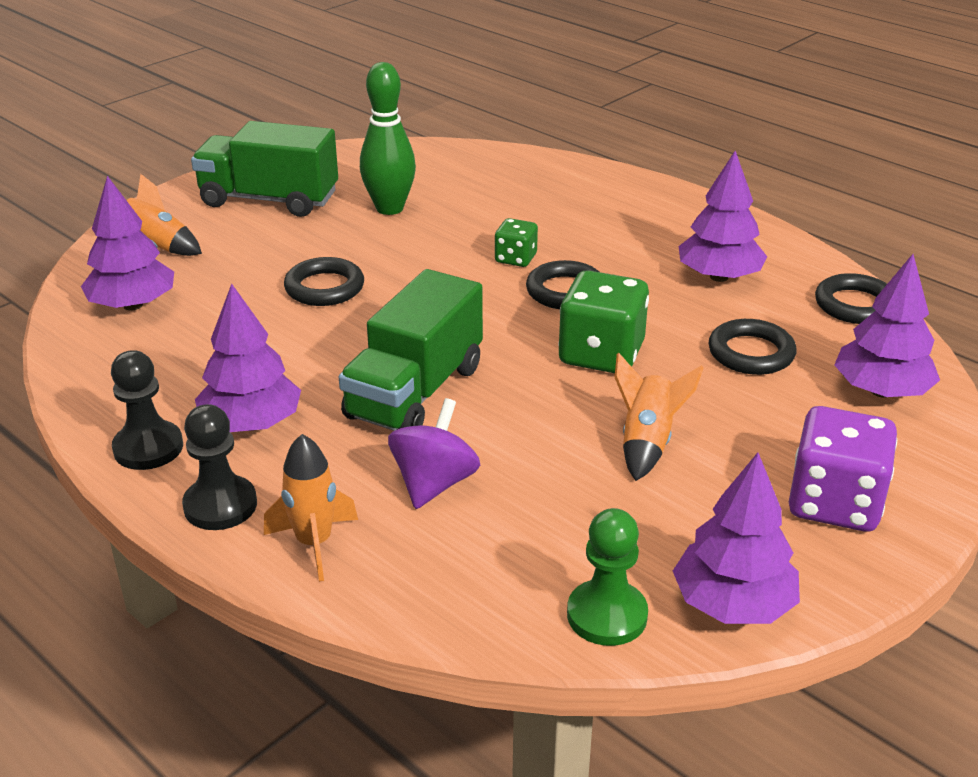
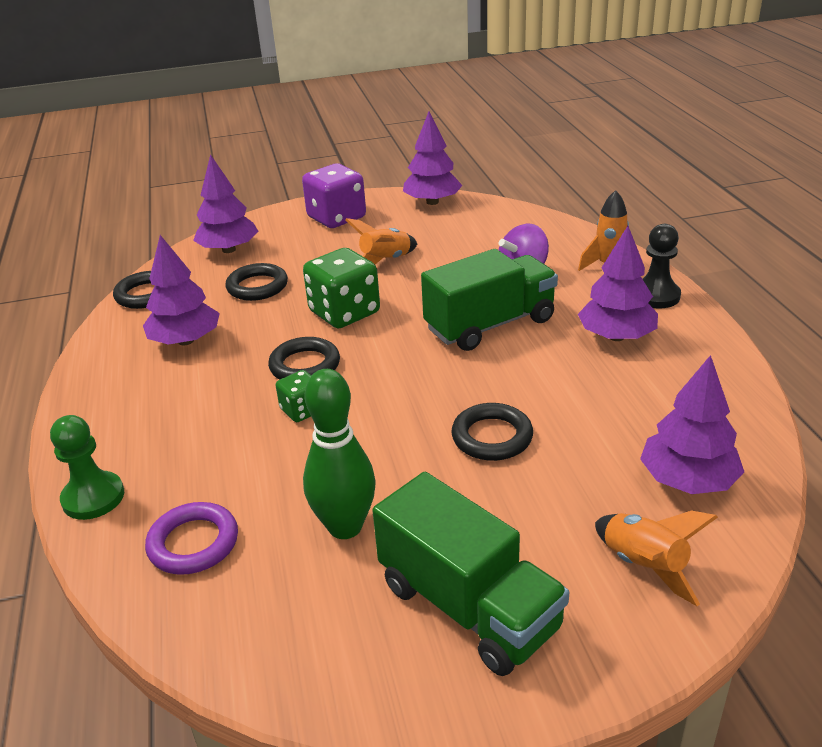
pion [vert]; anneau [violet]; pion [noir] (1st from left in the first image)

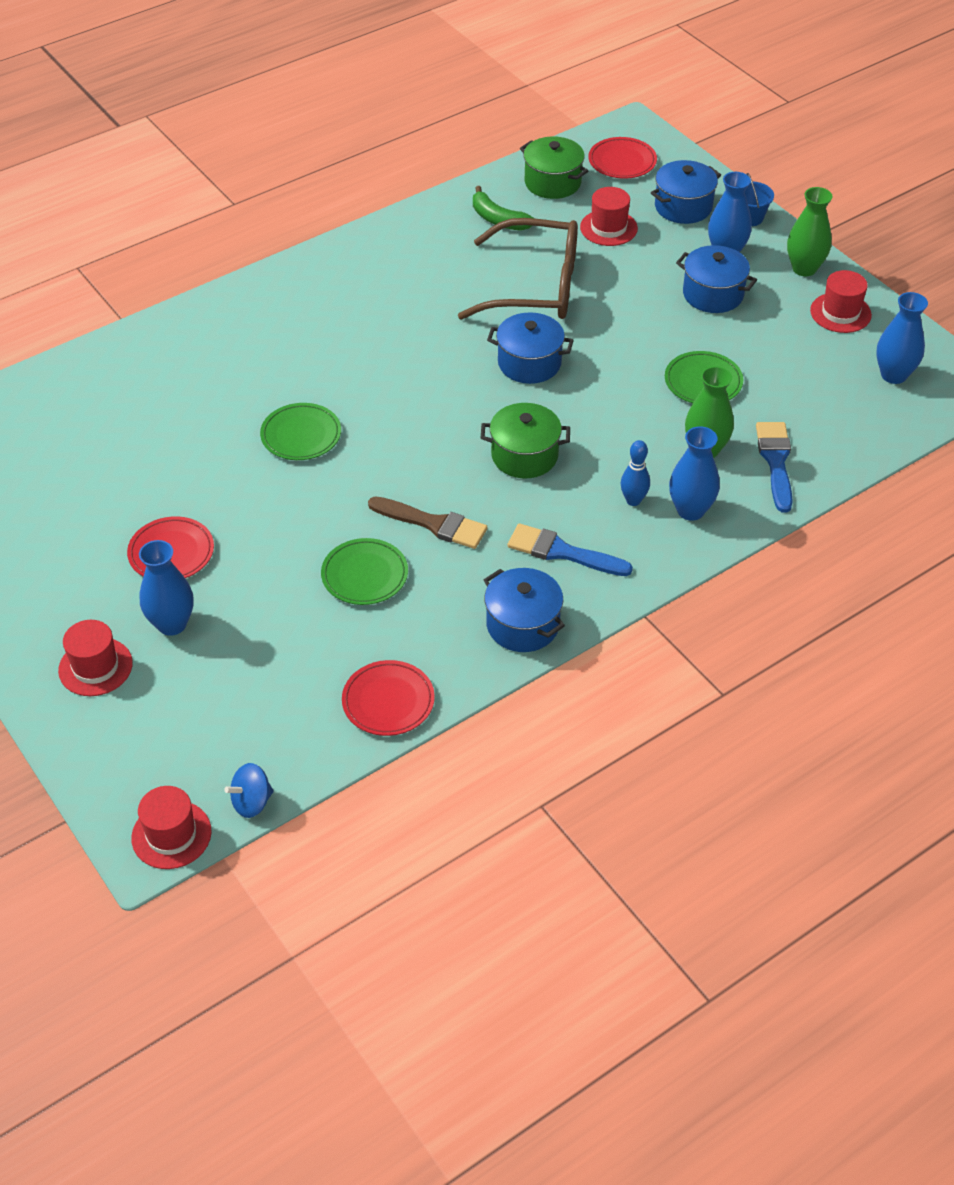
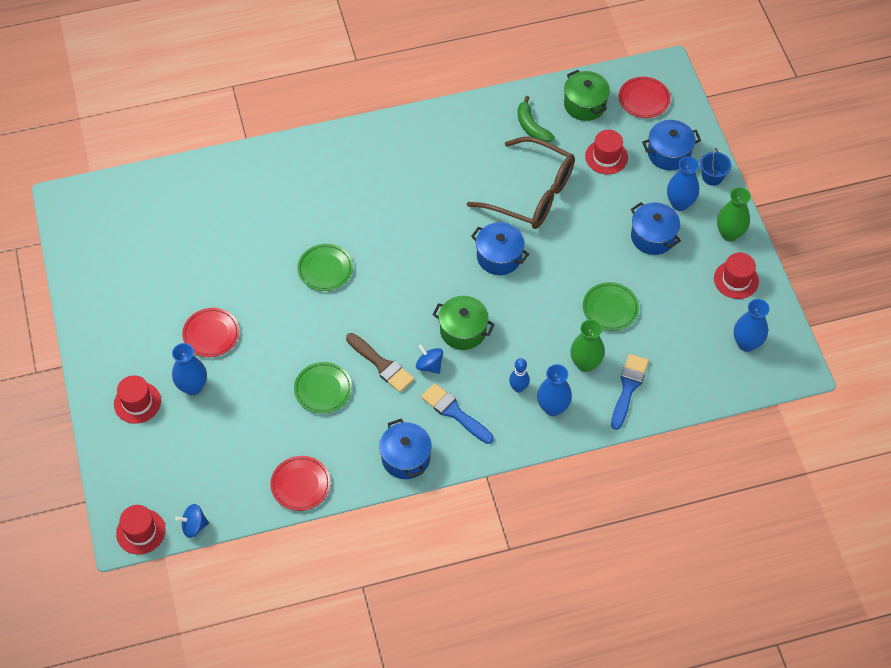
toupie [bleu] (2nd from left)

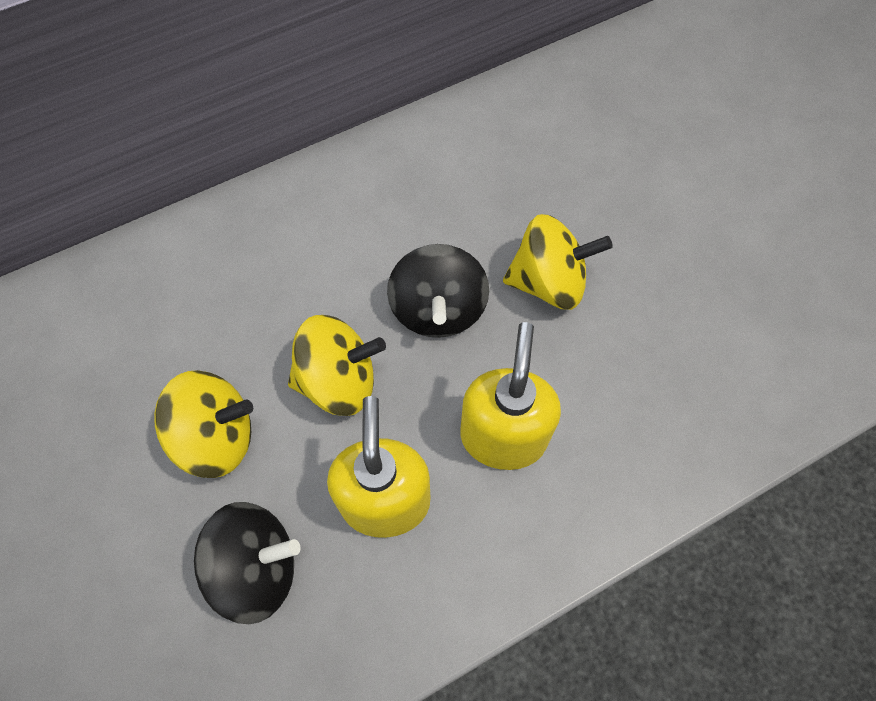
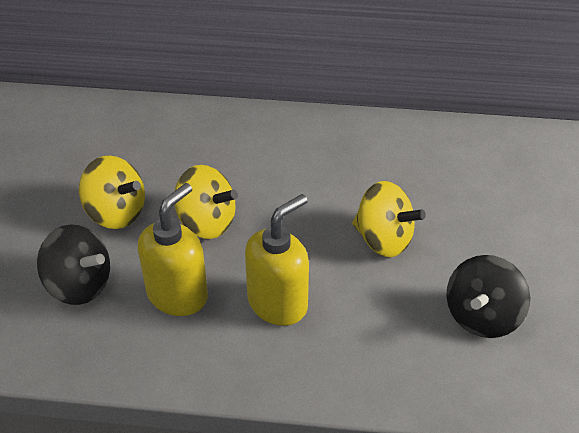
toupie [noir] (2nd from left)

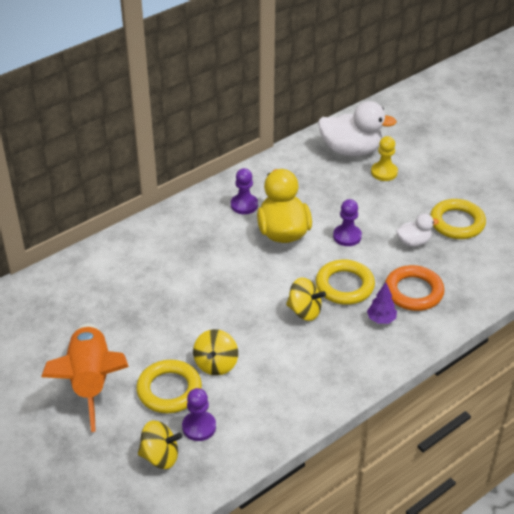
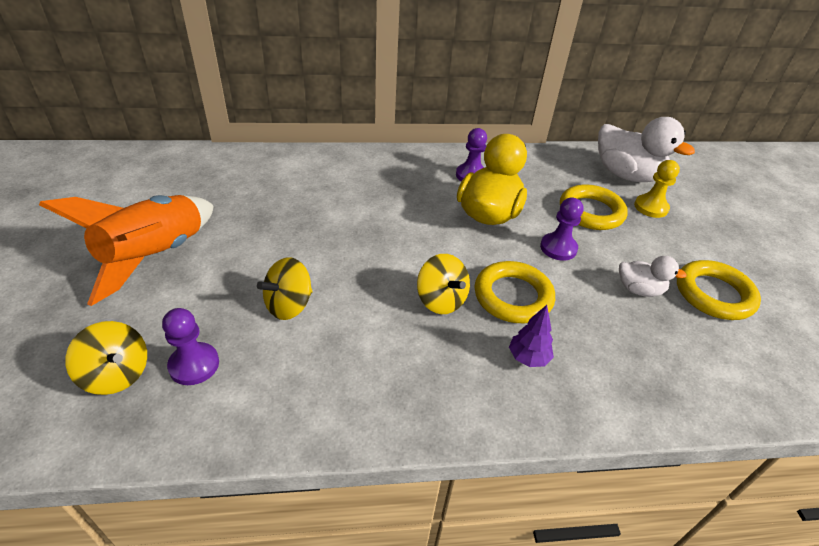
anneau [jaune] (2nd from left); anneau [orange]

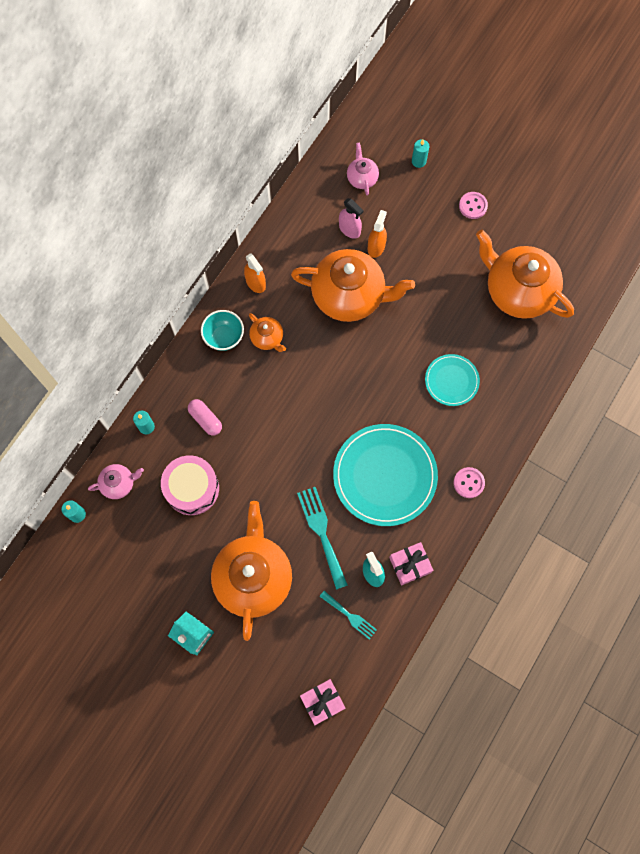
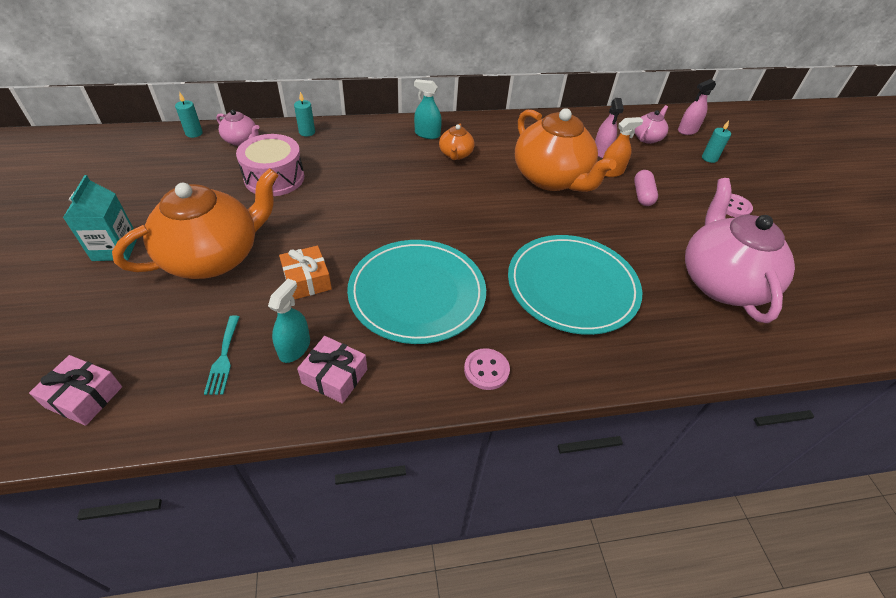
cadeau [orange]; vaporisateur [turquoise] (2nd from left); assiette [turquoise] (2nd from left); gélule [rose]; vaporisateur [rose] (2nd from left); théière [rose] (3rd from left); vaporisateur [orange] (1st from left in the first image)

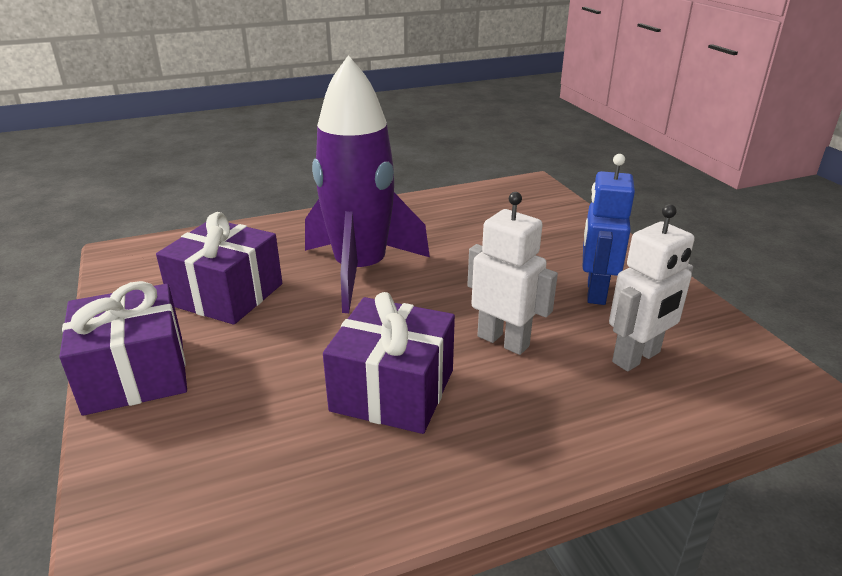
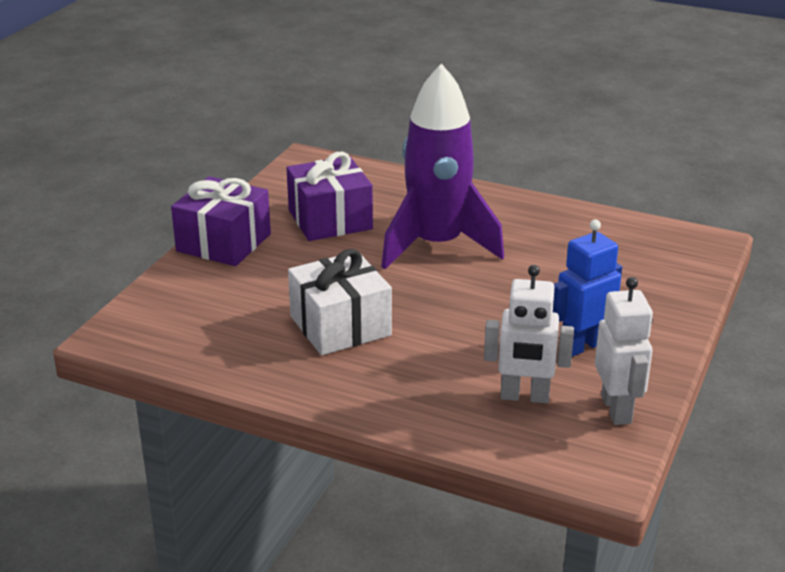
cadeau [blanc]; robot [blanc] (2nd from left)

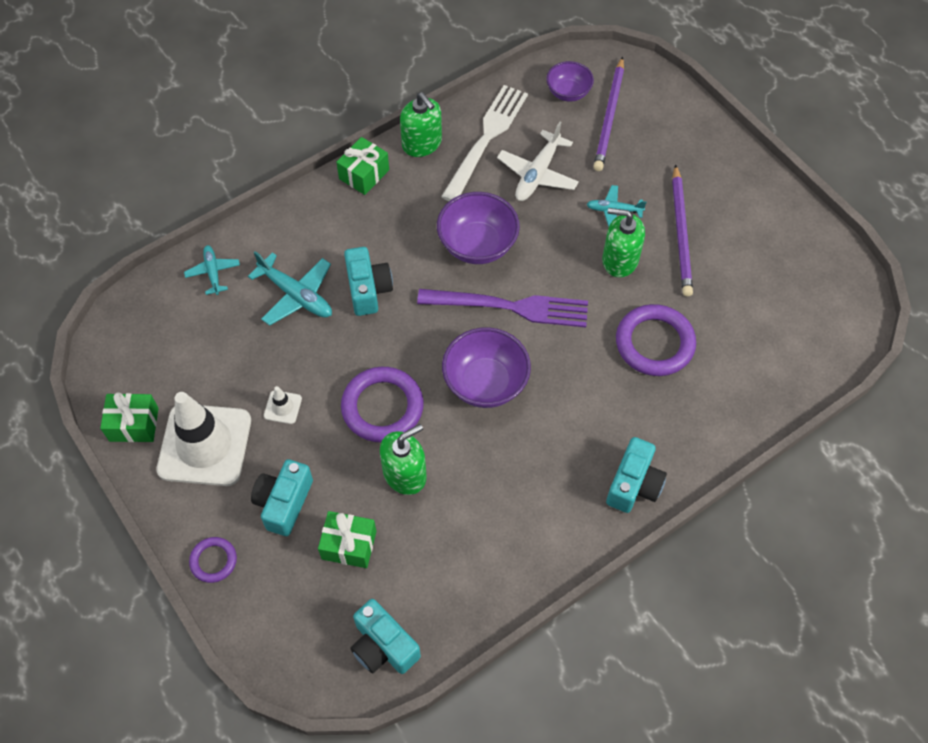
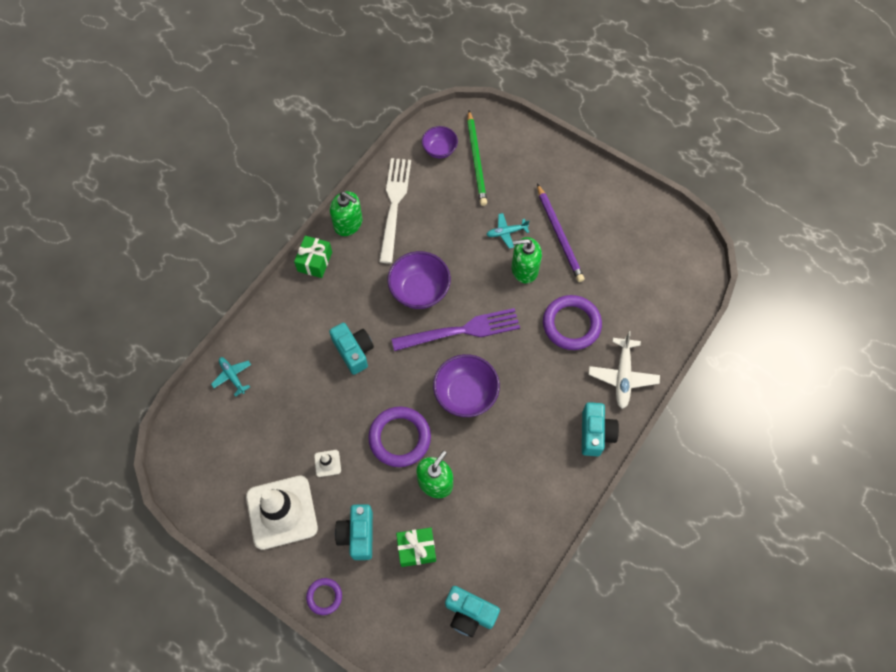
crayon [vert]; avion [blanc]; cadeau [vert] (1st from left in the first image); avion [turquoise] (2nd from left in the first image)

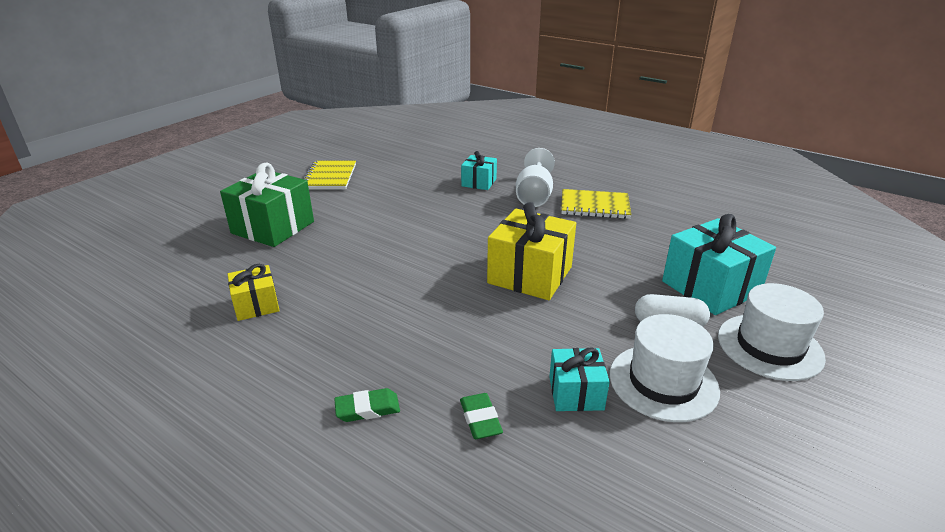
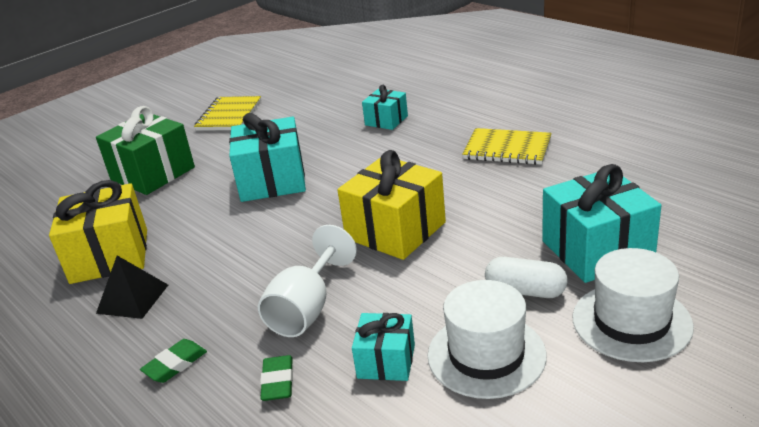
cadeau [jaune] (1st from left); pyramide [noir]; gomme [vert] (1st from left); cadeau [turquoise] (1st from left); verre à pied [blanc]

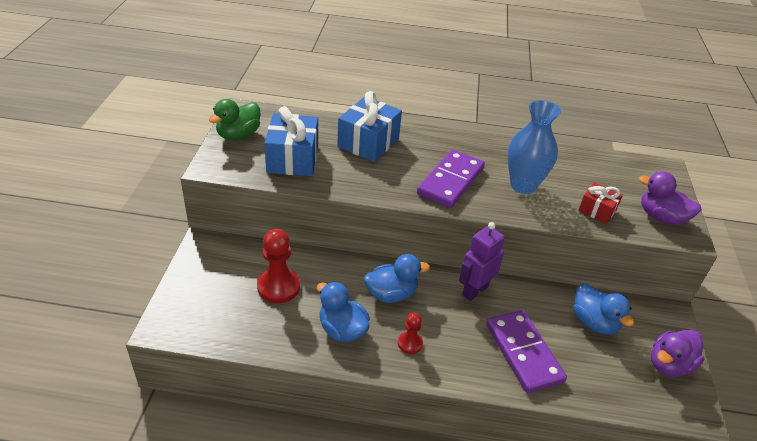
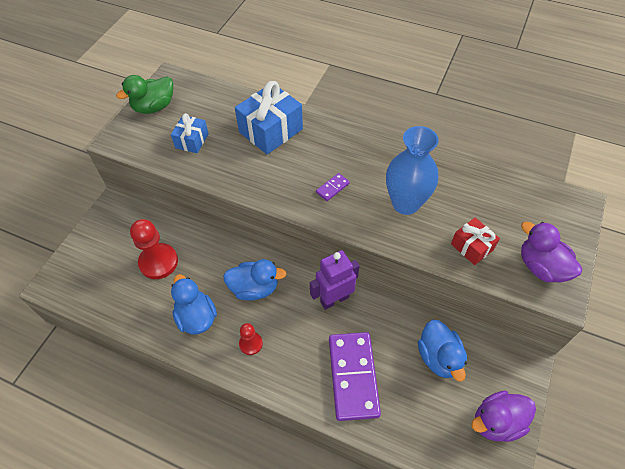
cadeau [bleu] (1st from left); domino [violet] (1st from left)

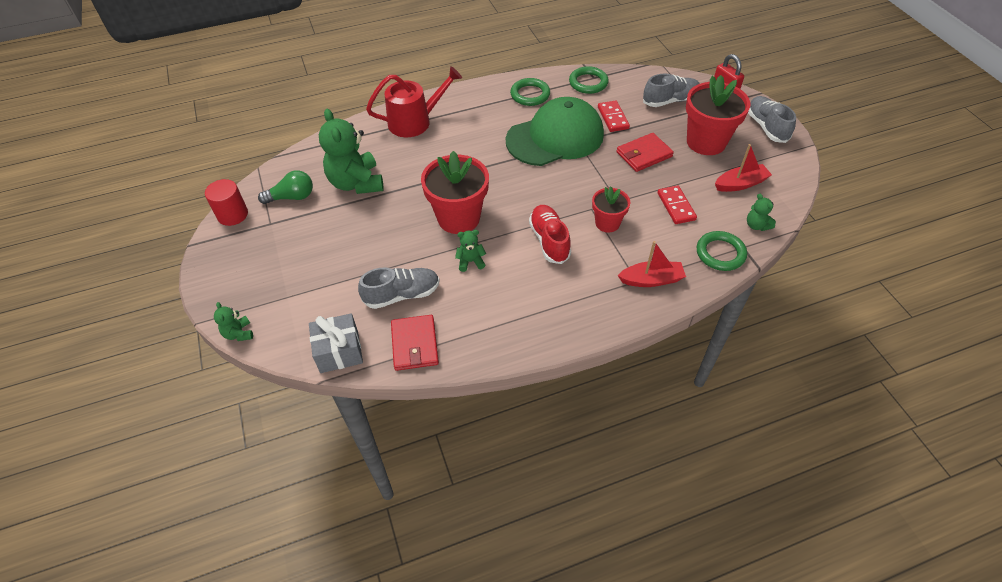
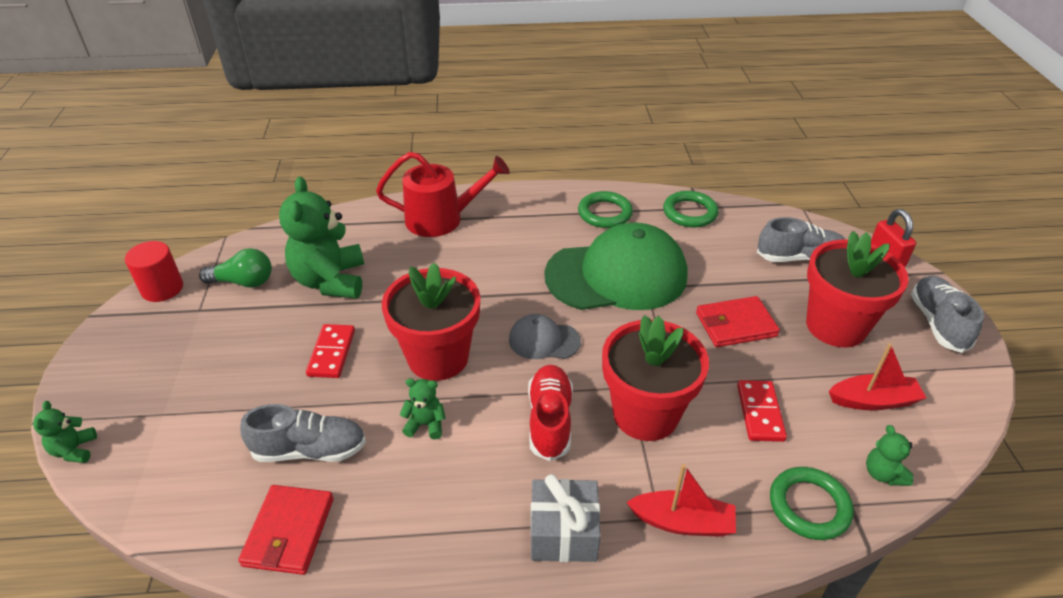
domino [rouge] (1st from left); casquette [gris]; cadeau [gris]; pot de fleurs [rouge] (2nd from left)

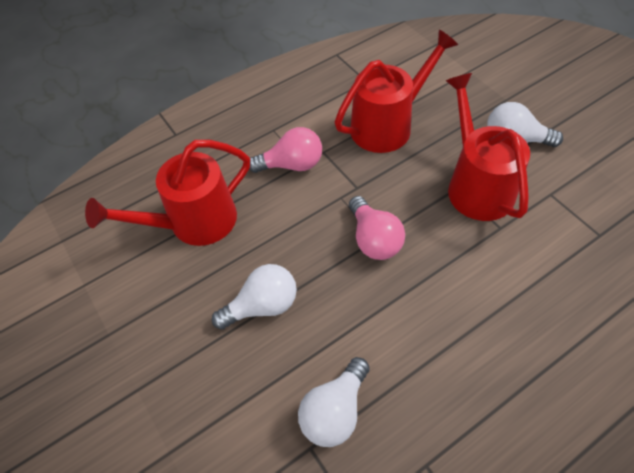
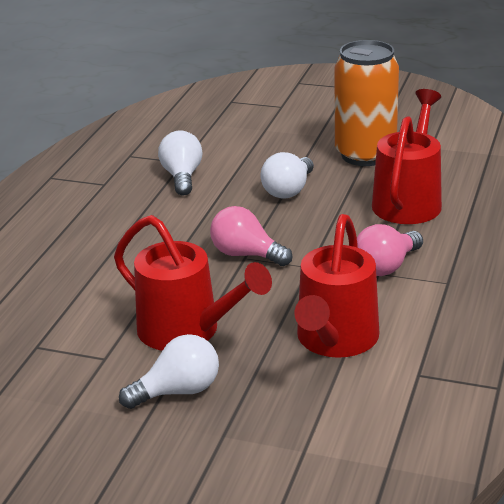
canette [orange]

